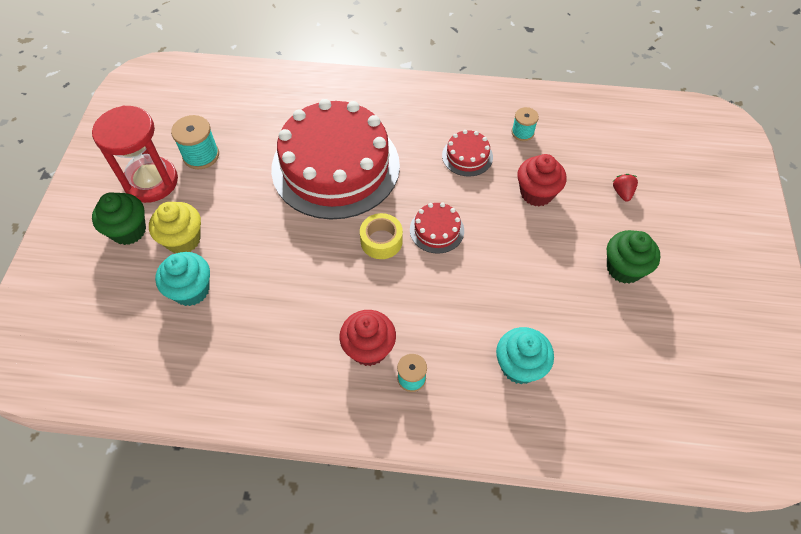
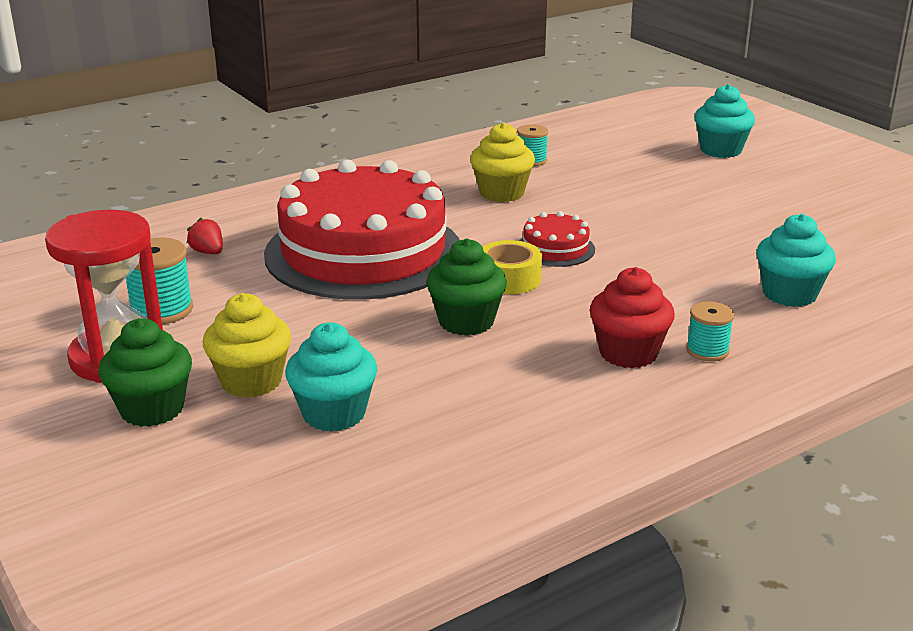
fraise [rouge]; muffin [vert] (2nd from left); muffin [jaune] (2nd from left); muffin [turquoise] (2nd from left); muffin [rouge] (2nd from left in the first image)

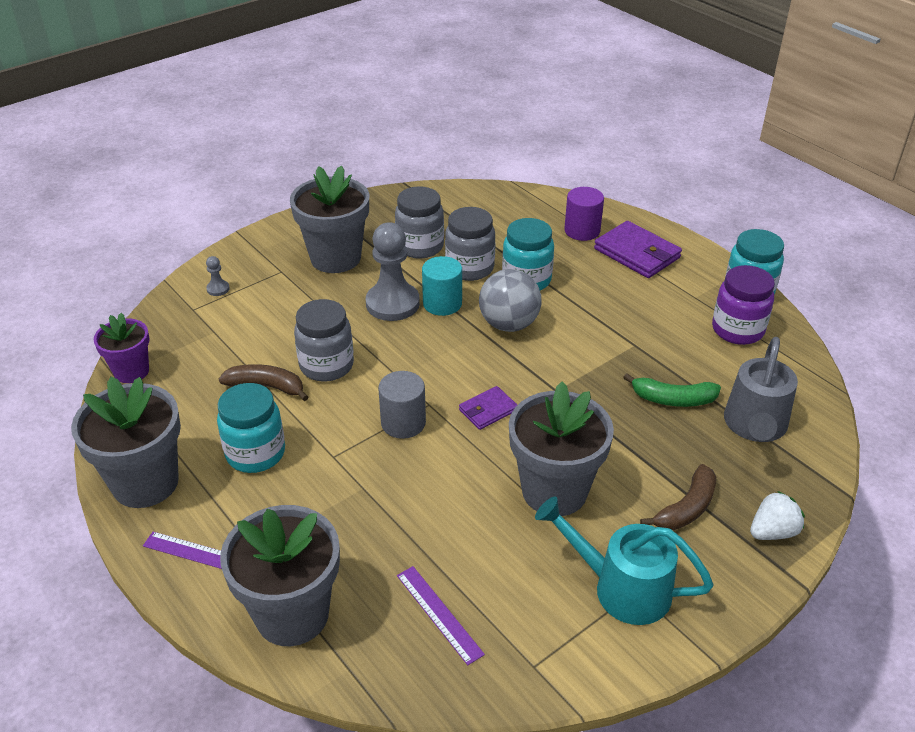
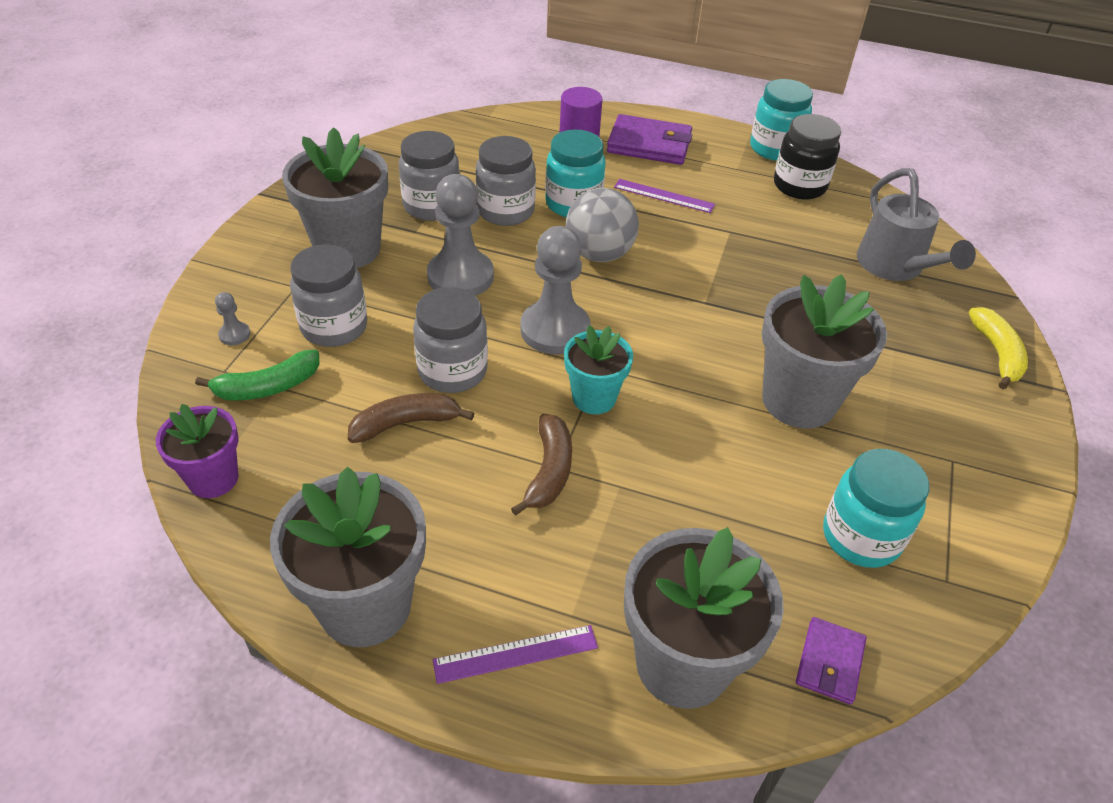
banane [vert]; bocal [gris] (1st from left); banane [marron] (2nd from left); pion [gris] (3rd from left); pot de fleurs [turquoise]; règle [violet] (2nd from left); bocal [noir]; portefeuille [violet] (2nd from left); bocal [turquoise] (3rd from left); banane [jaune]; cylindre [turquoise]; arrosoir [turquoise]

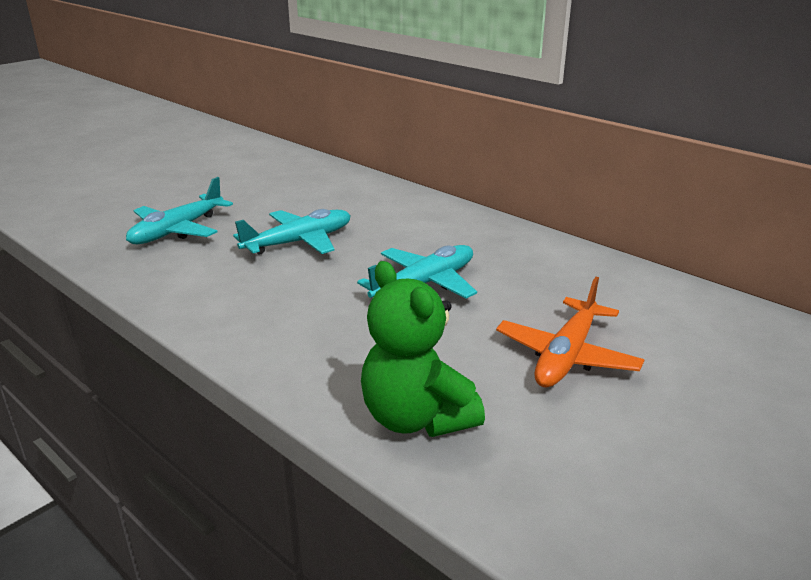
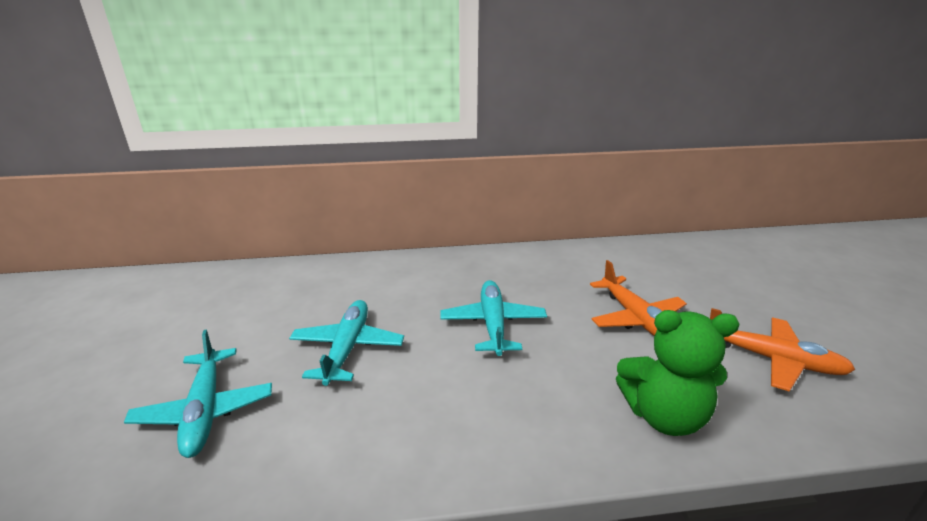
avion [orange] (2nd from left)

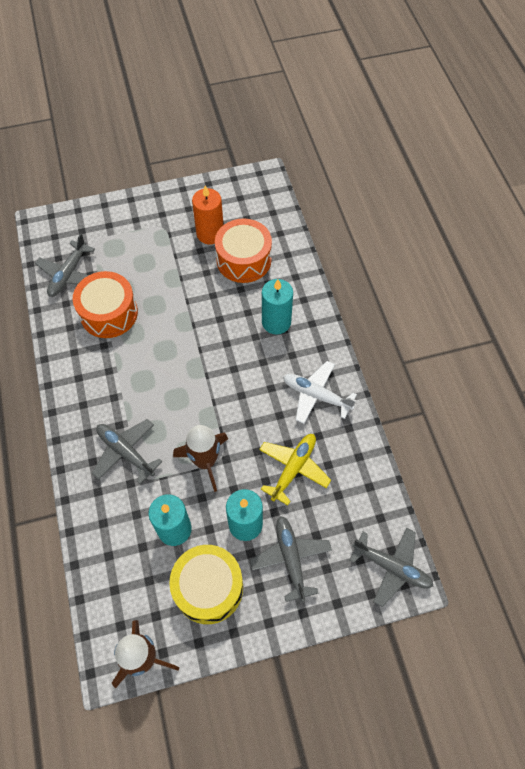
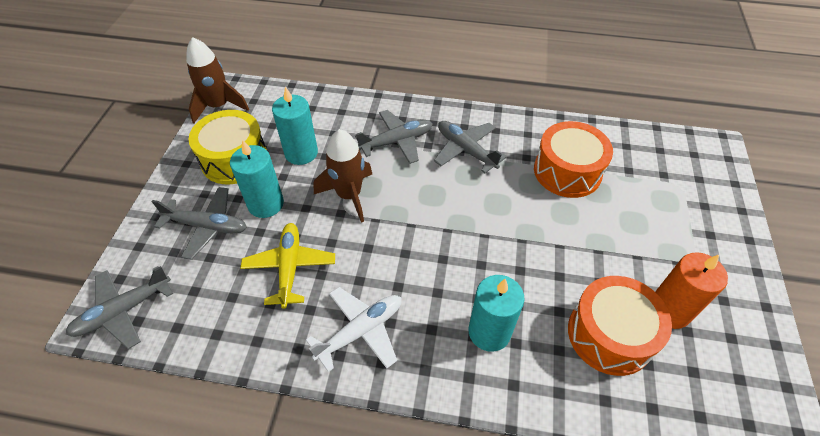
avion [jaune]; avion [gris] (4th from left)

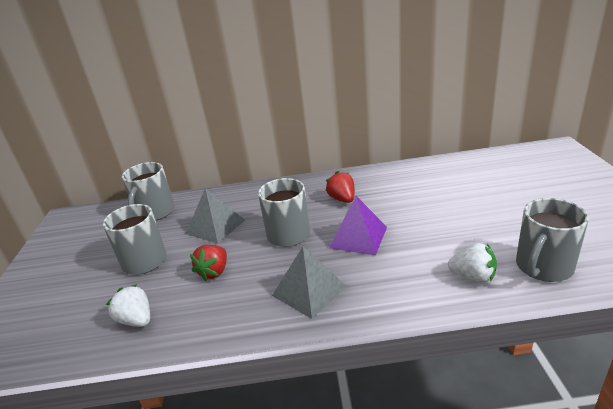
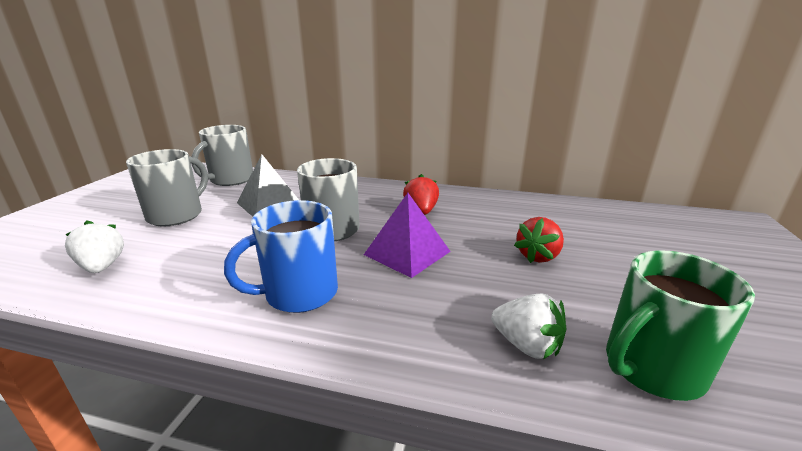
tasse [bleu]; fraise [rouge] (2nd from left); tasse [vert]

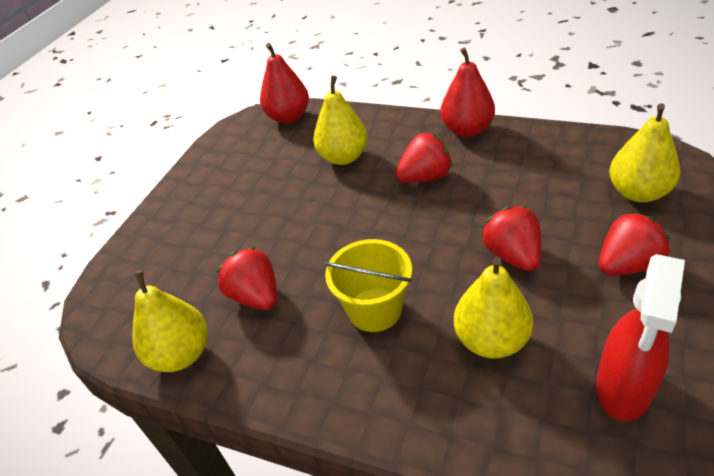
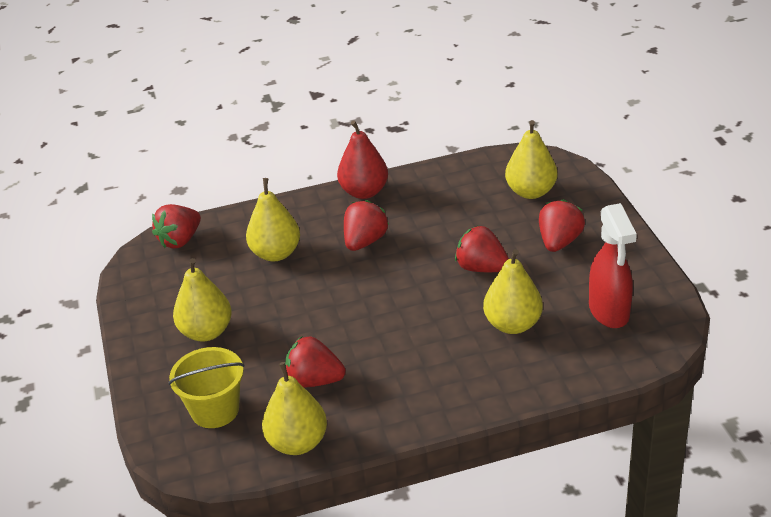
fraise [rouge] (1st from left); seau [jaune]; poire [jaune] (1st from left)

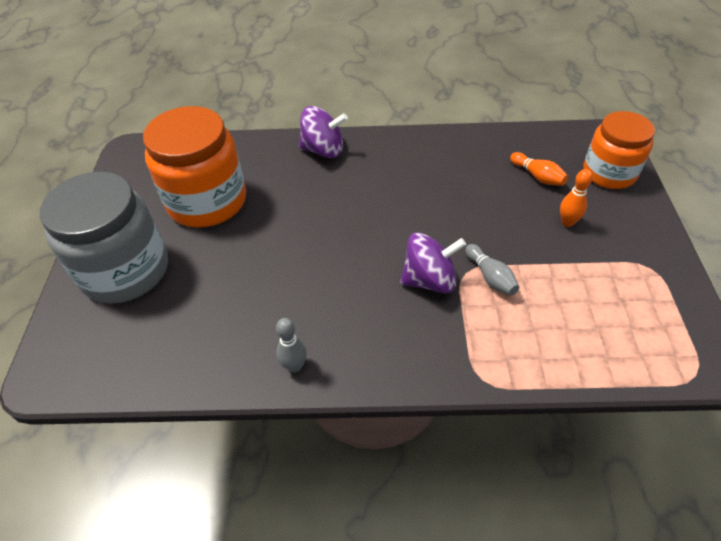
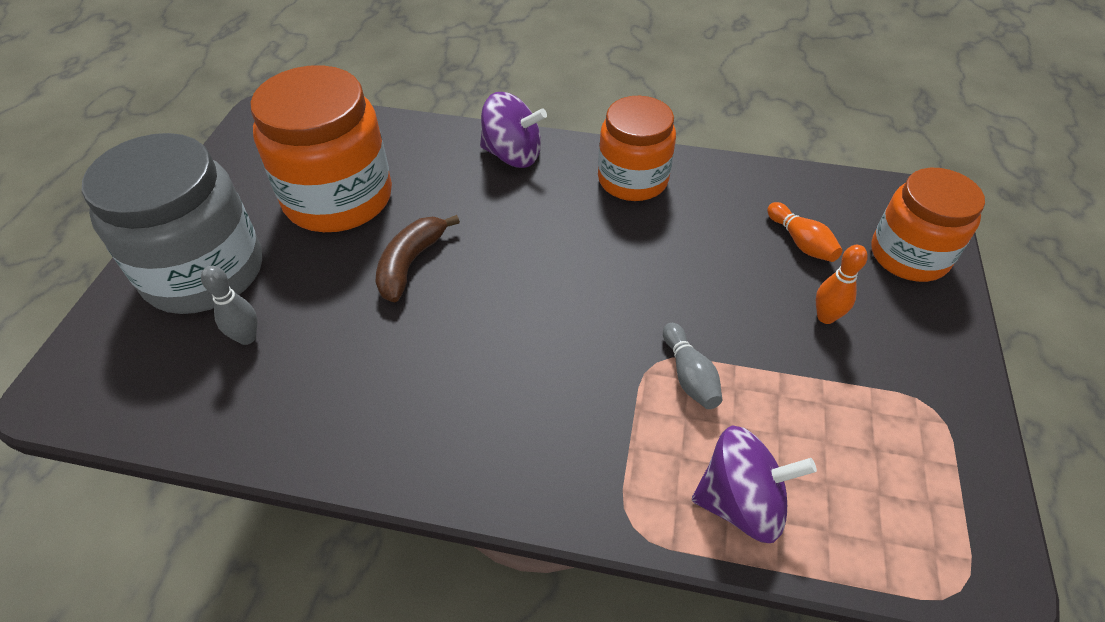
quille [gris] (1st from left); banane [marron]; bocal [orange] (2nd from left); toupie [violet] (2nd from left)

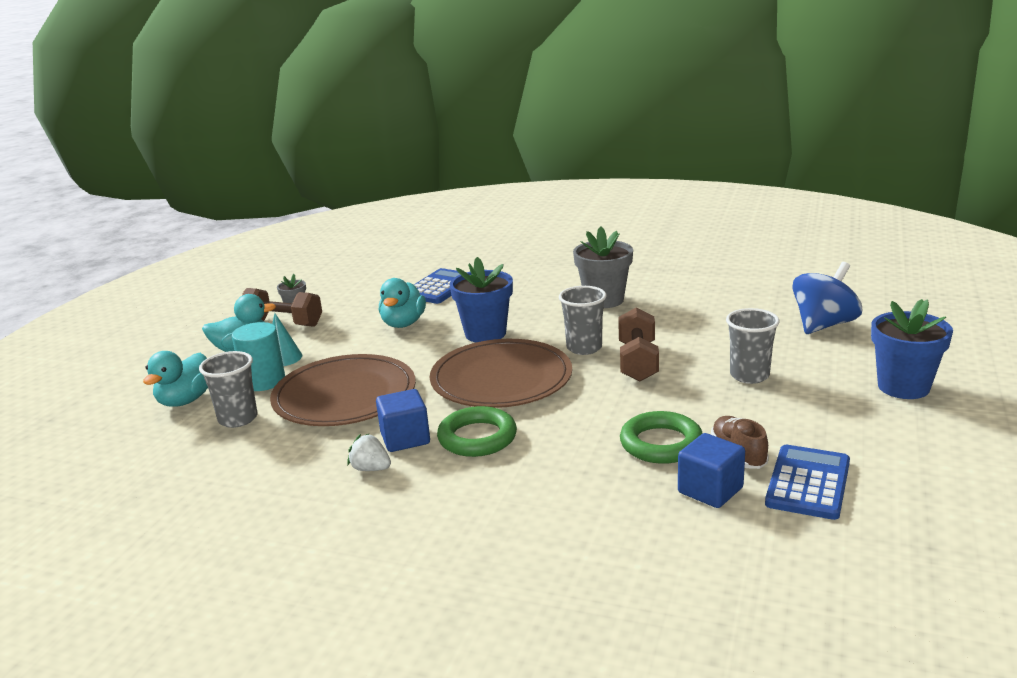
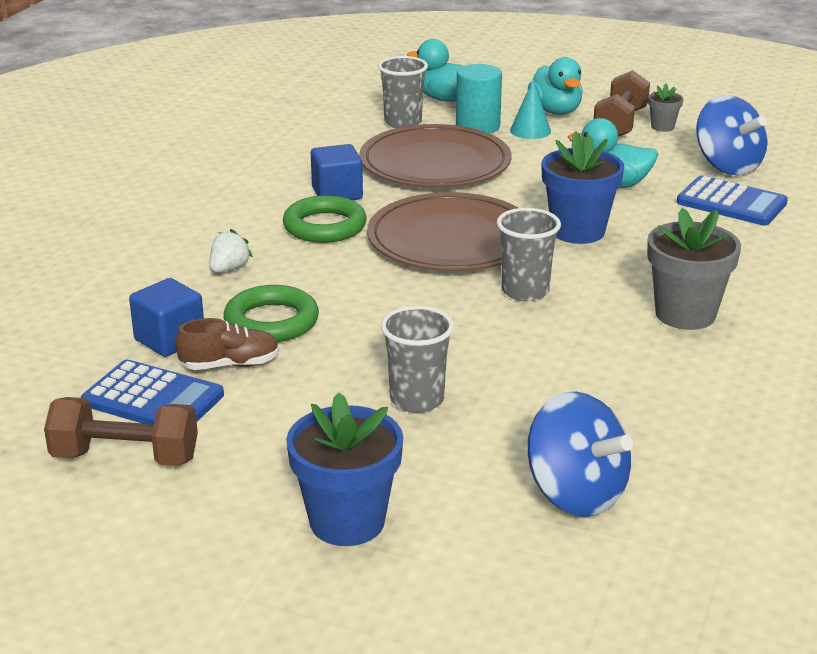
haltère [marron] (1st from left); fraise [blanc]; toupie [bleu] (2nd from left)

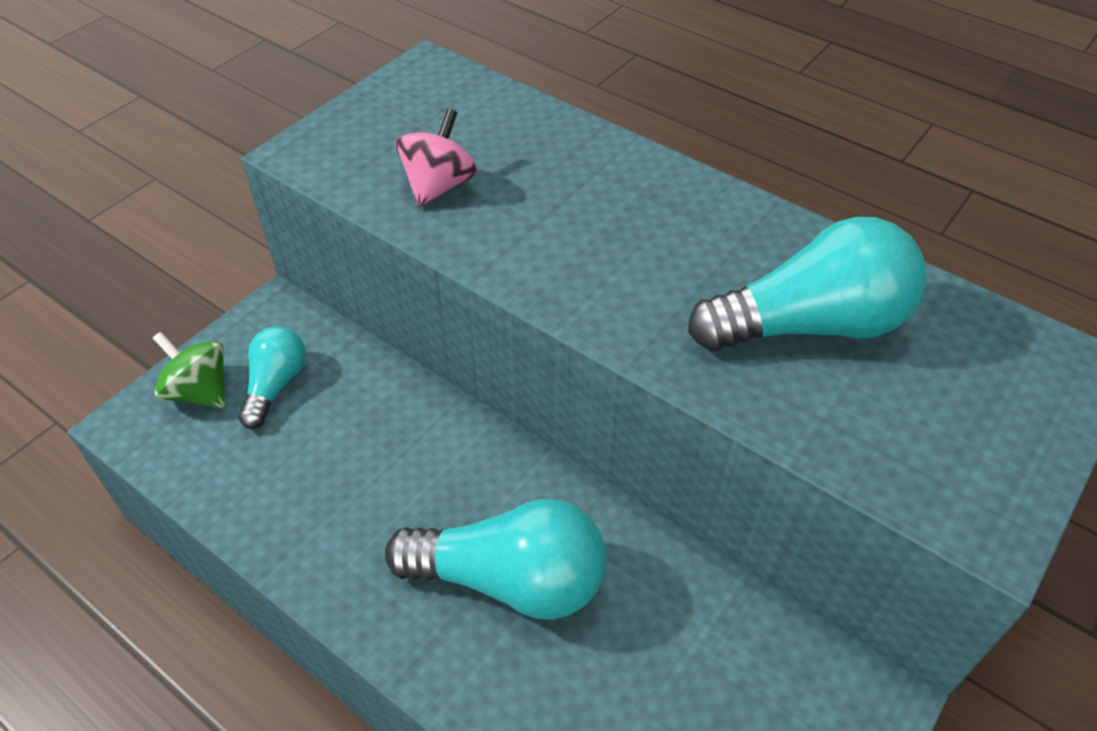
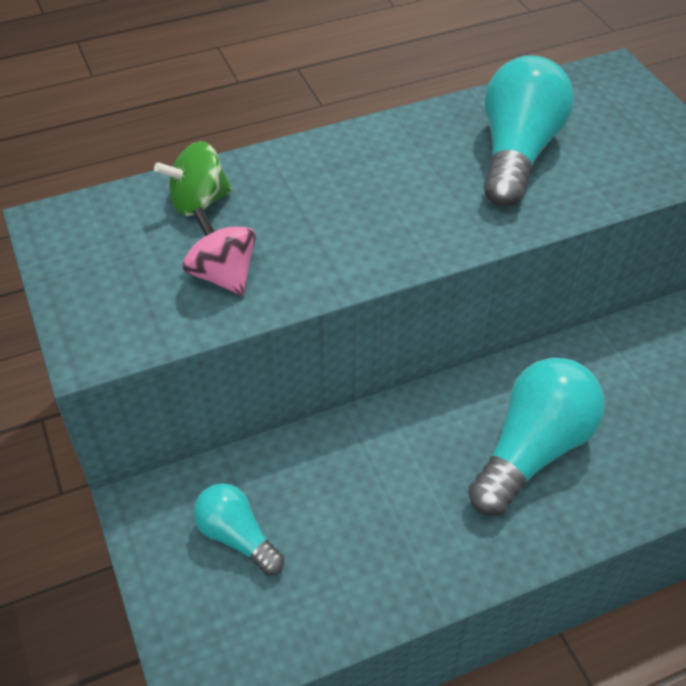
toupie [vert]

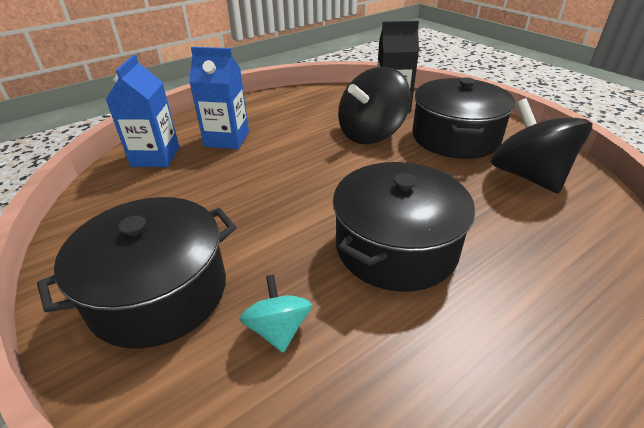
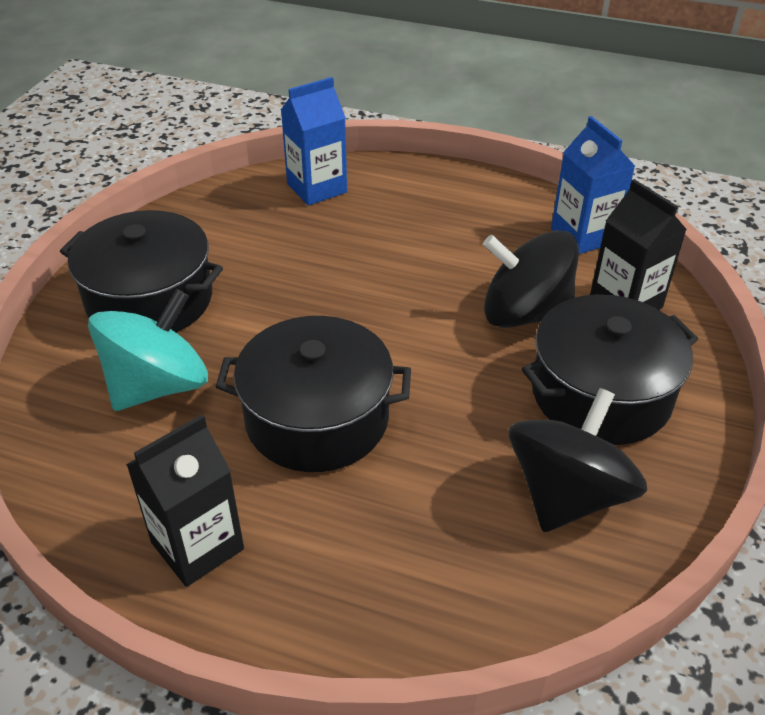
toupie [turquoise]; brique de lait [noir] (1st from left); brique de lait [bleu] (2nd from left)

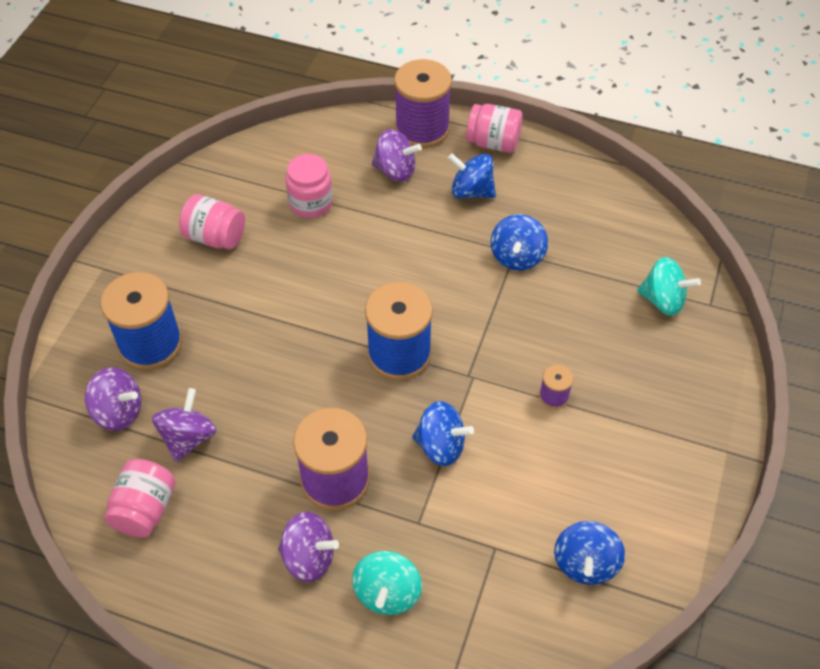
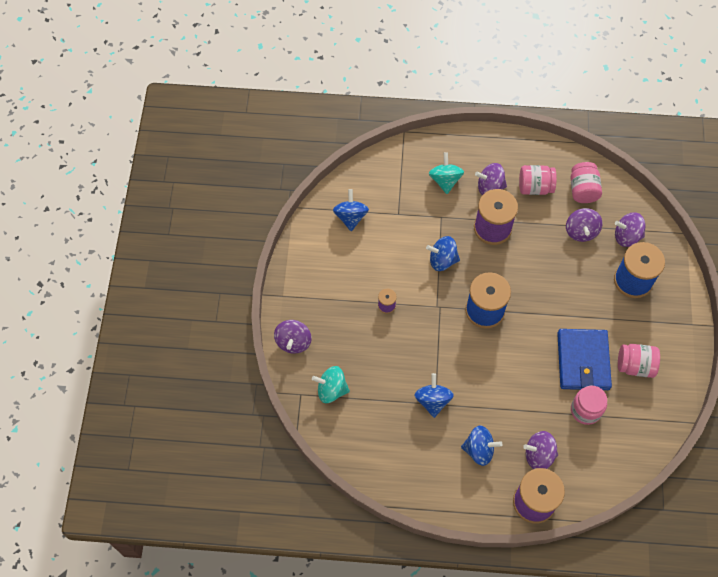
toupie [violet] (1st from left); bocal [rose] (1st from left); portefeuille [bleu]

